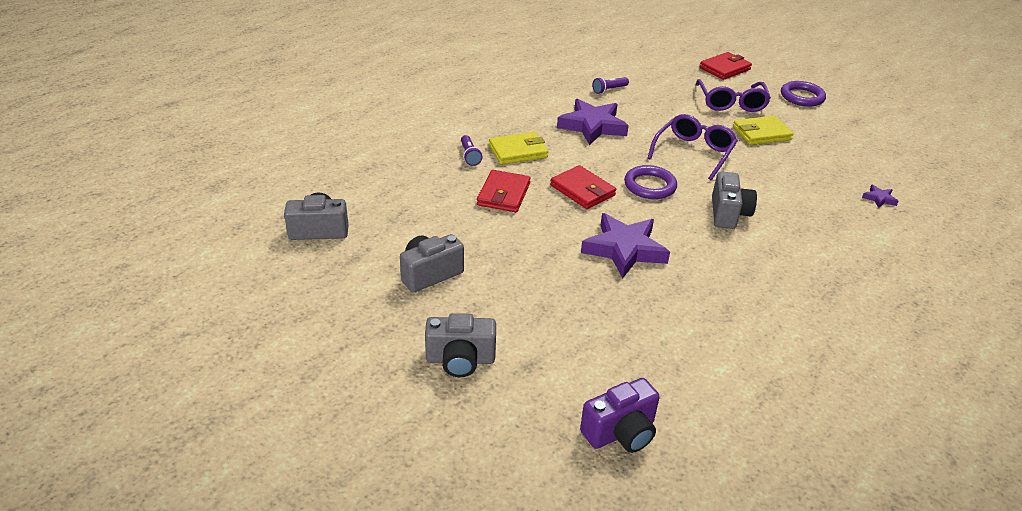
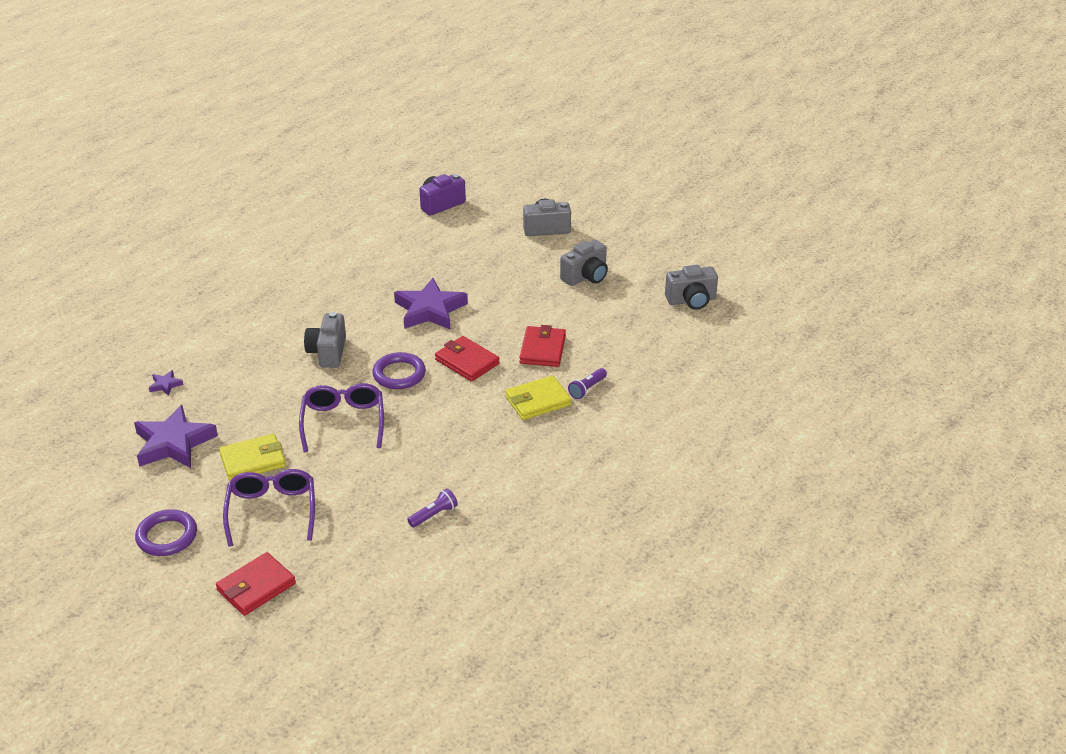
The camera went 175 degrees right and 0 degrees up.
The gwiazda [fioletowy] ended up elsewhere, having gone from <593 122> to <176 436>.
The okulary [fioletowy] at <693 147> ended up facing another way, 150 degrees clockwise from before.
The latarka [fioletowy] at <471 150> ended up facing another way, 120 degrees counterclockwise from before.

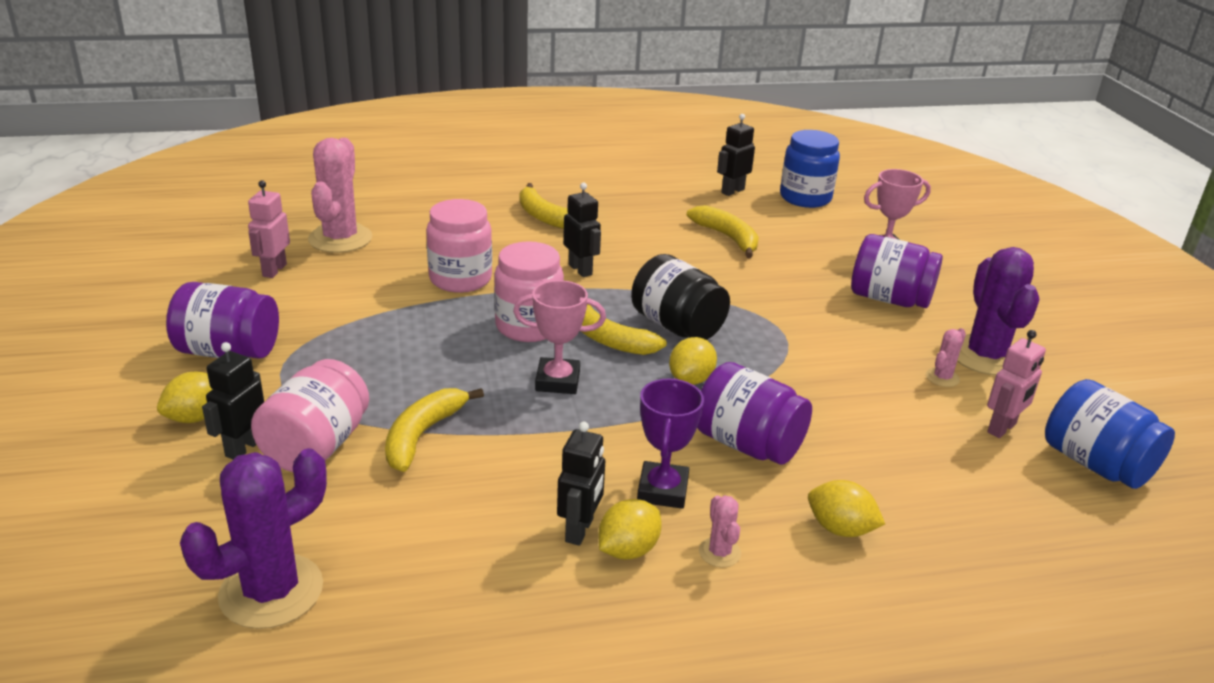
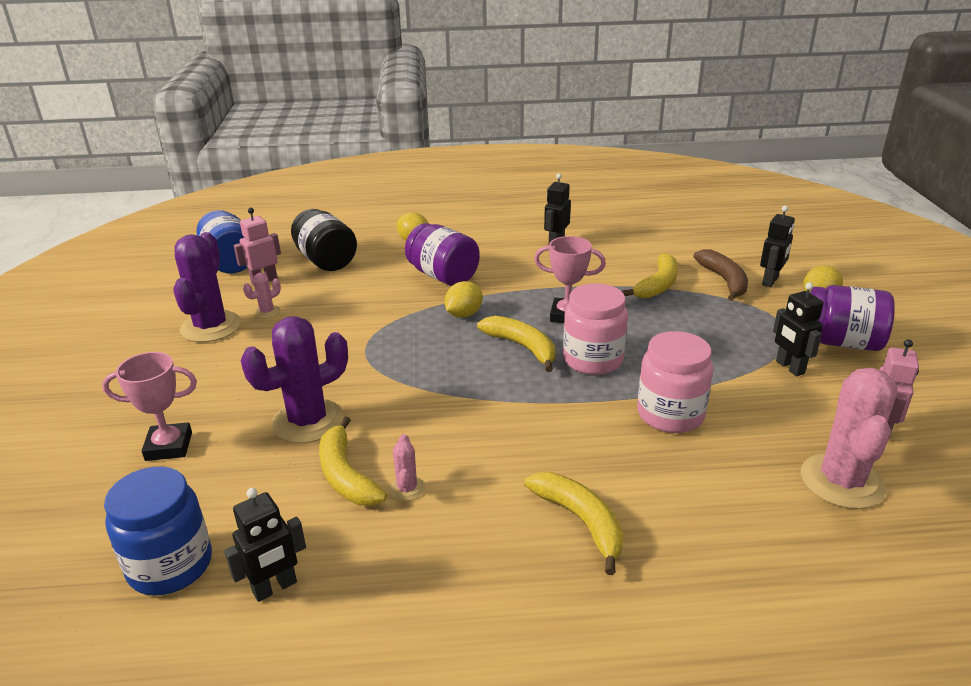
The camera went 170 degrees left and 0 degrees up.
The robot [czarny] ended up elsewhere, having gone from <582 229> to <798 329>.
The second view lost the słoik [fioletowy] at <897 271>.
The słoik [czarny] ended up elsewhere, having gone from <680 297> to <324 240>.
Where the słoik [różowy] stood at <310 415>, the banan [brązowy] came to stand at <720 275>.
The second view lost the puchar [fioletowy] at <670 443>.
The kaktus [fioletowy] ended up elsewhere, having gone from <253 538> to <294 379>.
The kaktus [różowy] ended up elsewhere, having gone from <720 531> to <407 467>.
The second view lost the cytryna [żółty] at <630 529>.

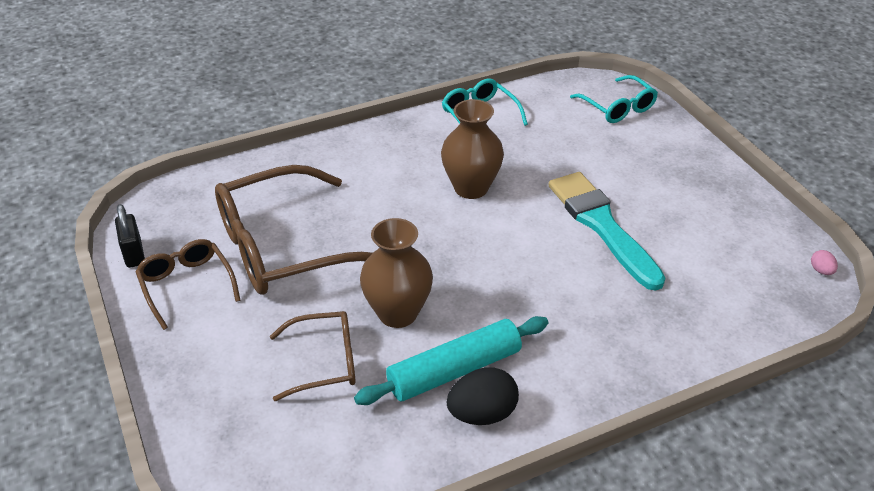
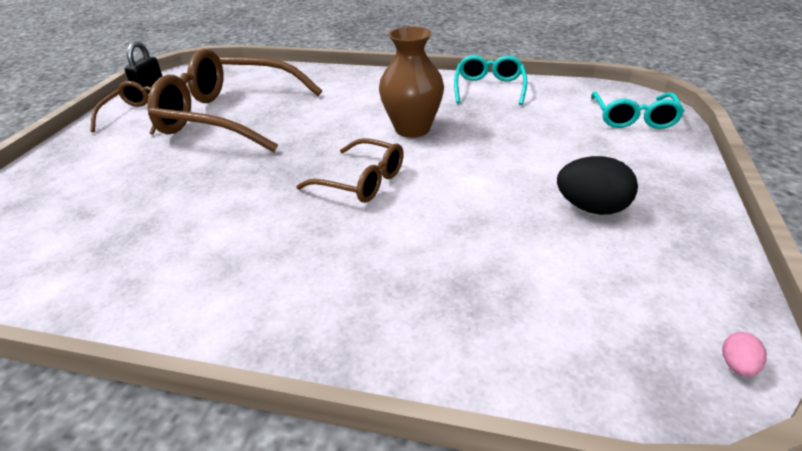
The camera went 40 degrees right and 5 degrees down.
The second view lost the pędzel [turkusowy] at <607 231>.
The second view lost the wazon [brązowy] at <396 273>.
The okulary [brązowy] ended up elsewhere, having gone from <313 356> to <350 170>.
The second view lost the wałek do ciasta [turkusowy] at <451 360>.
The jajko [czarny] ended up elsewhere, having gone from <483 396> to <597 185>.

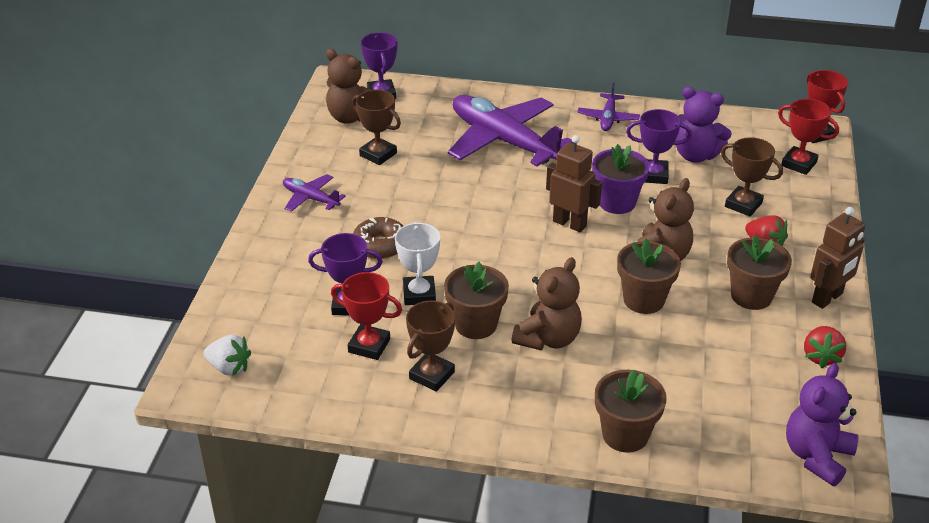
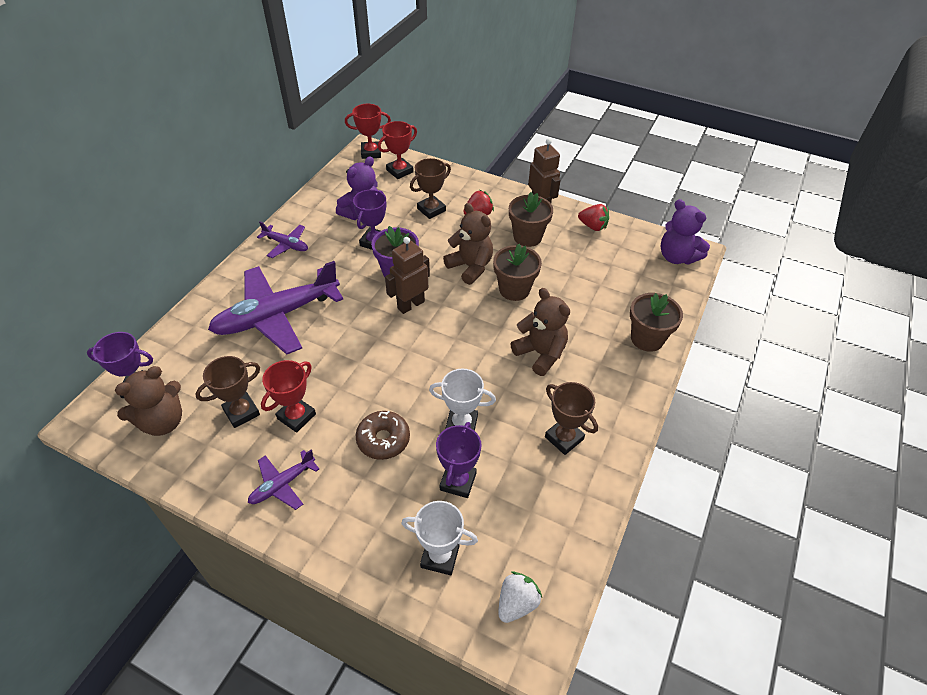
The camera went 75 degrees left and 10 degrees up.
The second view lost the doniczka [brązowy] at <476 300>.
The puchar [czerwony] ended up elsewhere, having gone from <366 316> to <288 396>.
The second view gained the puchar [biały] at <439 538>.

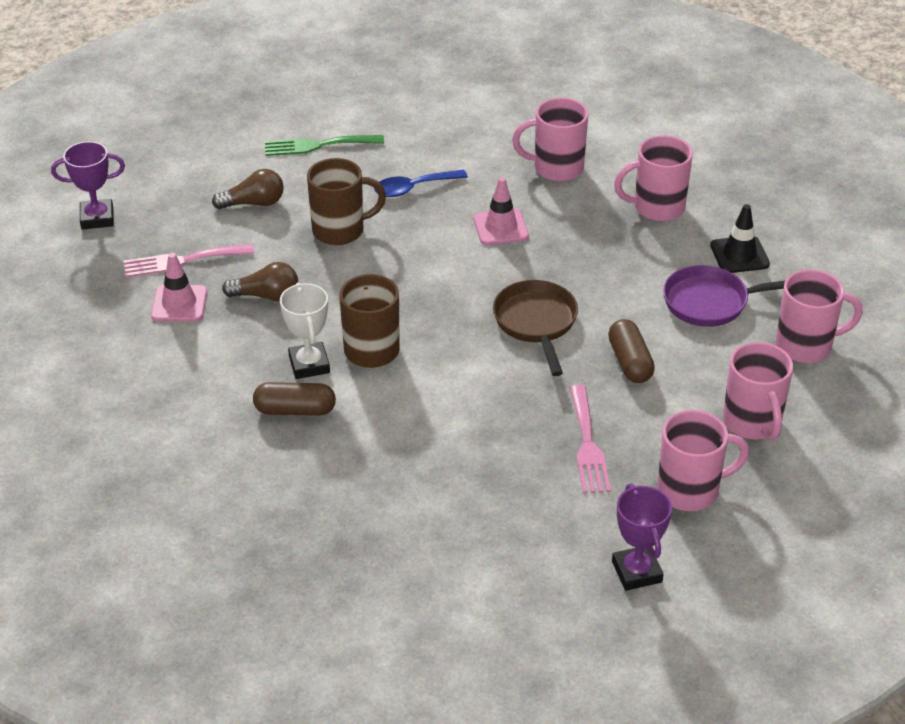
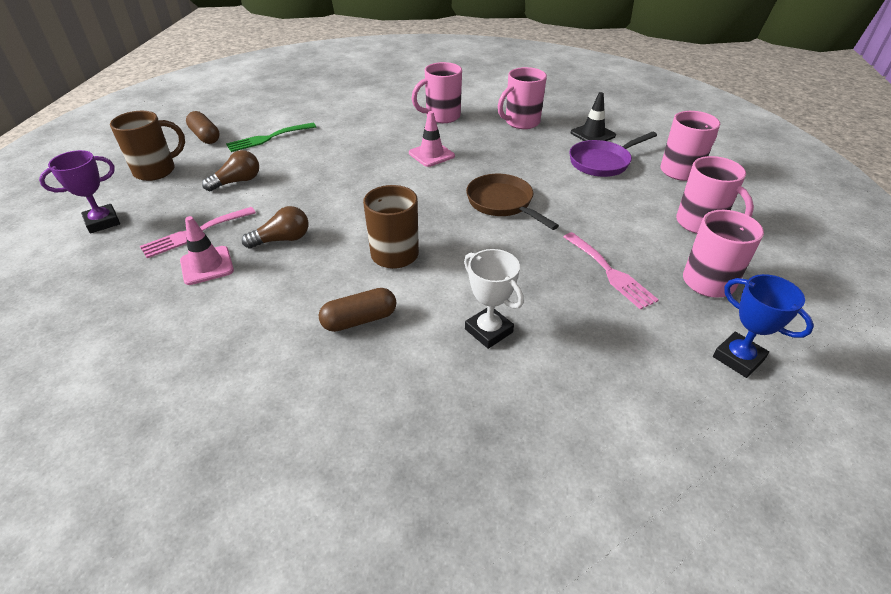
The camera went 25 degrees left and 0 degrees up.
The kubek [brązowy] ended up elsewhere, having gone from <346 201> to <147 146>.
The second view lost the łyżka [niebieski] at <421 183>.
The puchar [biały] ended up elsewhere, having gone from <305 330> to <494 299>.
The kapsułka [brązowy] ended up elsewhere, having gone from <631 351> to <203 127>.
What was the puchar [fioletowy] at <642 537> turned into the puchar [niebieski] at <763 326>.

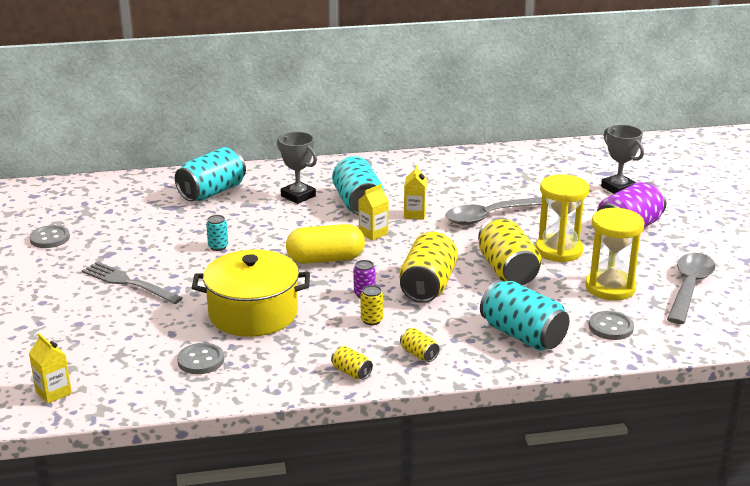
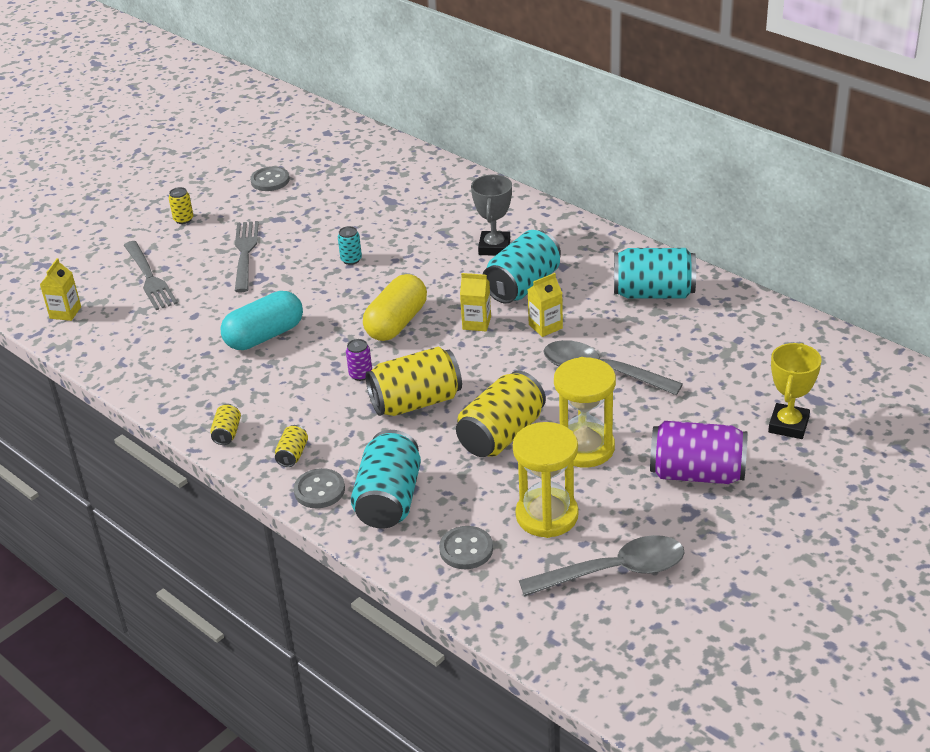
The camera went 55 degrees right and 10 degrees up.
What was the puchar [szary] at <622 159> turned into the puchar [żółty] at <795 391>.
The puszka [turkusowy] ended up elsewhere, having gone from <210 174> to <655 273>.
The kapsułka [żółty] at <325 244> ended up facing another way, 75 degrees clockwise from before.
Where the garnek [żółty] stood at <251 293>, the kapsułka [turkusowy] came to stand at <261 320>.
The puszka [żółty] ended up elsewhere, having gone from <372 305> to <181 205>.
The guzik [szary] ended up elsewhere, having gone from <200 358> to <319 488>.
The second view gained the widelec [szary] at <151 275>.

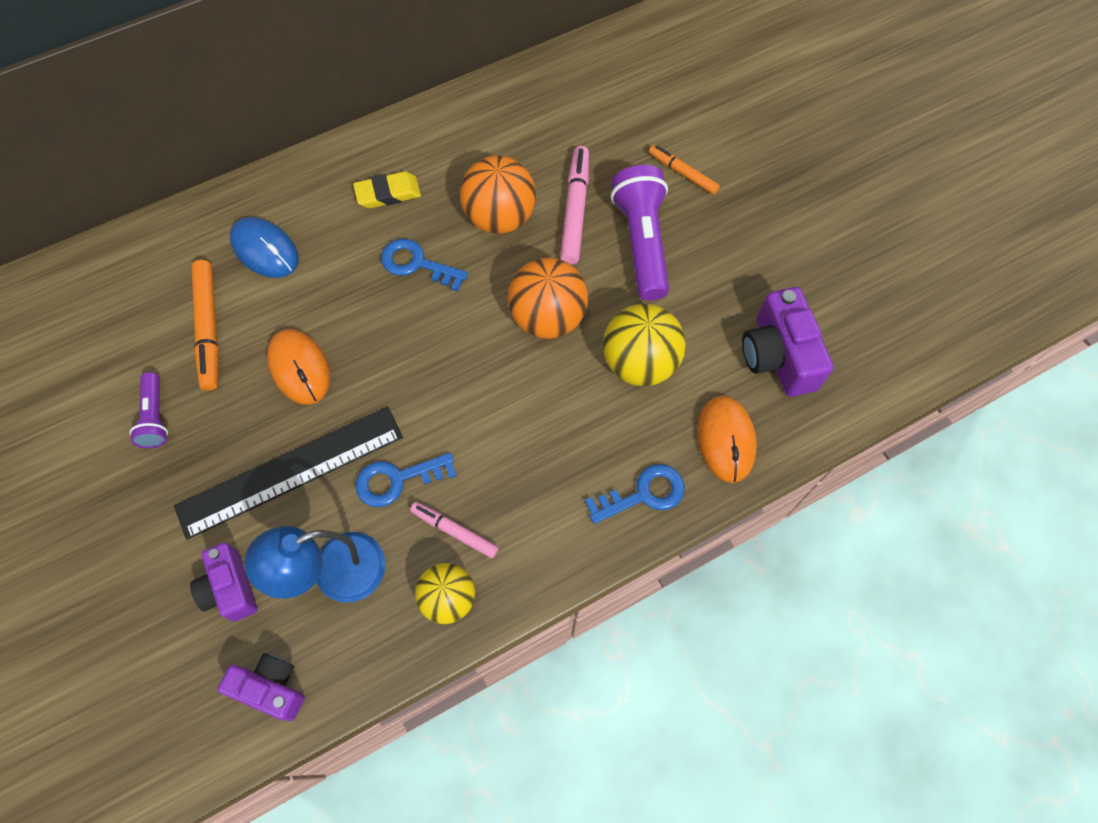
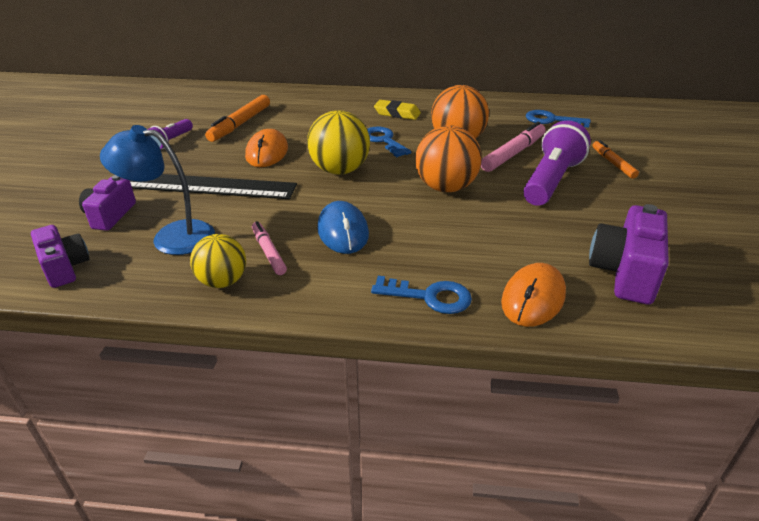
The camera went 35 degrees right and 30 degrees down.
The myszka [niebieski] ended up elsewhere, having gone from <264 247> to <343 227>.
The piłka [żółty] ended up elsewhere, having gone from <644 345> to <338 142>.
The klucz [niebieski] ended up elsewhere, having gone from <406 480> to <558 119>.

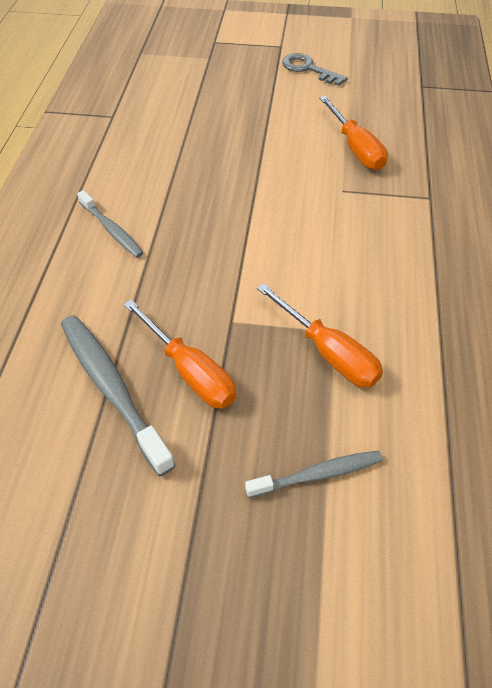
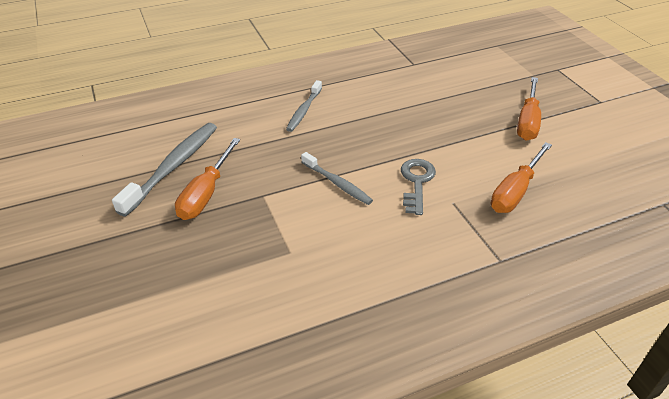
The camera went 60 degrees right and 10 degrees down.
The klucz [szary] ended up elsewhere, having gone from <315 69> to <418 187>.
The śrubokręt [pomarańczowy] ended up elsewhere, having gone from <320 335> to <529 109>.
The szczoteczka do zębów [szary] ended up elsewhere, having gone from <314 474> to <337 178>.

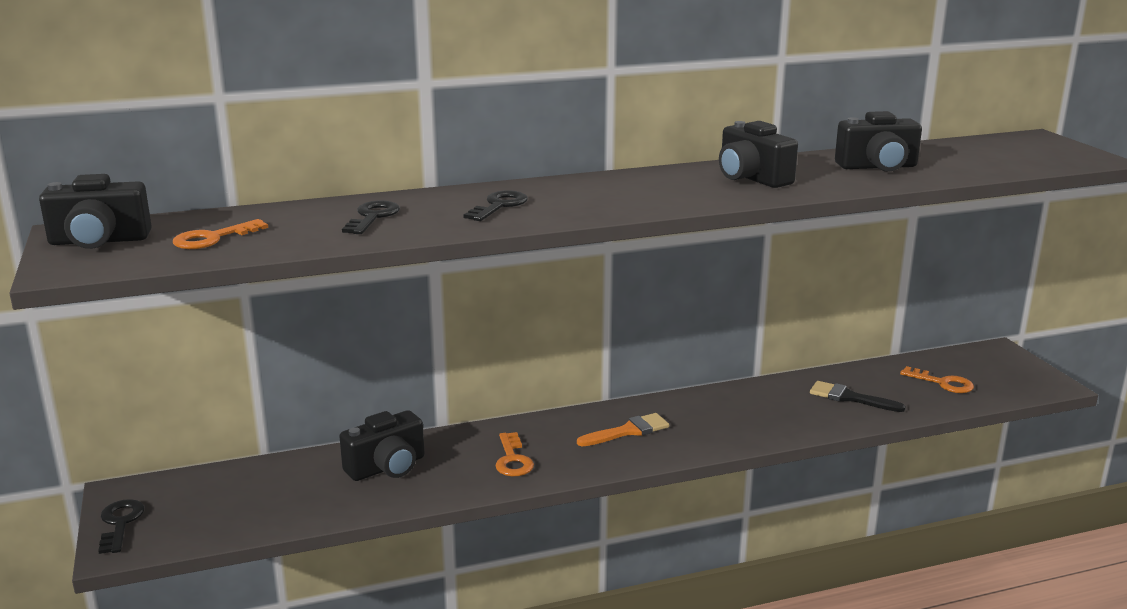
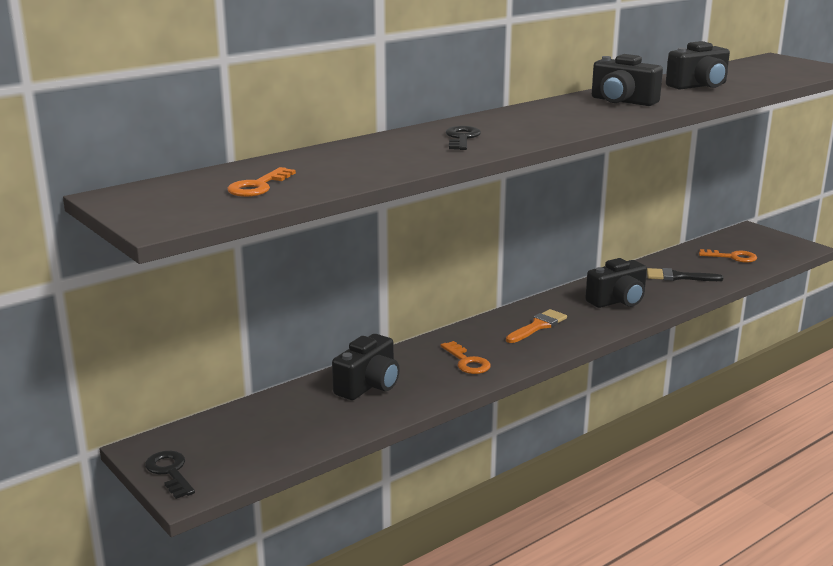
The camera went 20 degrees left and 0 degrees up.
The aparat fotograficzny [czarny] ended up elsewhere, having gone from <95 211> to <616 283>.
The second view lost the klucz [czarny] at <371 217>.

